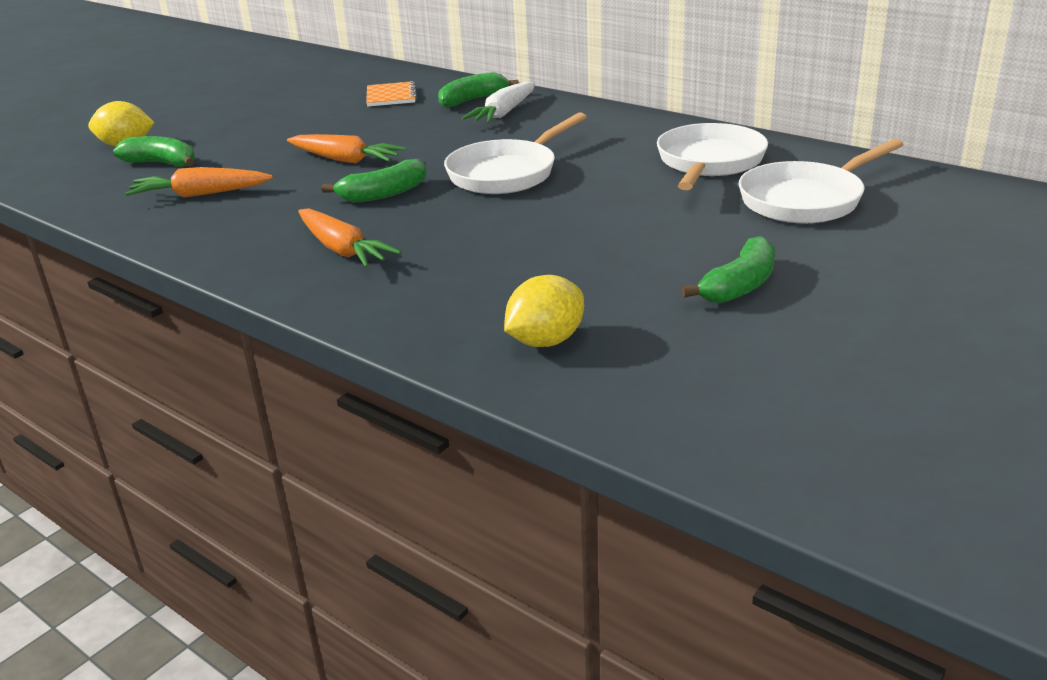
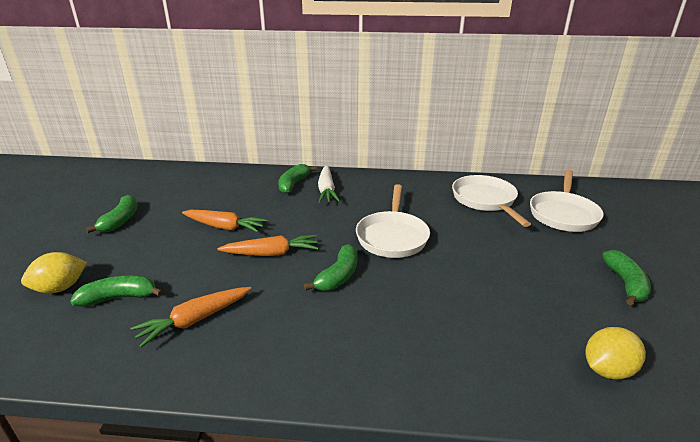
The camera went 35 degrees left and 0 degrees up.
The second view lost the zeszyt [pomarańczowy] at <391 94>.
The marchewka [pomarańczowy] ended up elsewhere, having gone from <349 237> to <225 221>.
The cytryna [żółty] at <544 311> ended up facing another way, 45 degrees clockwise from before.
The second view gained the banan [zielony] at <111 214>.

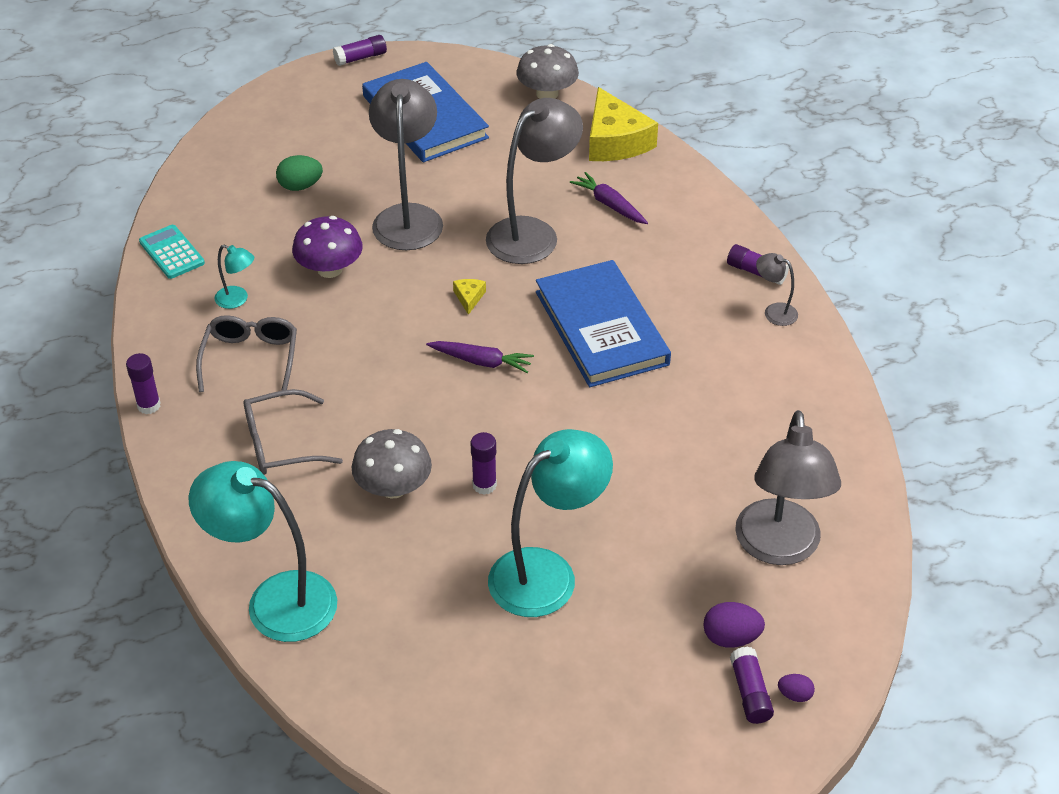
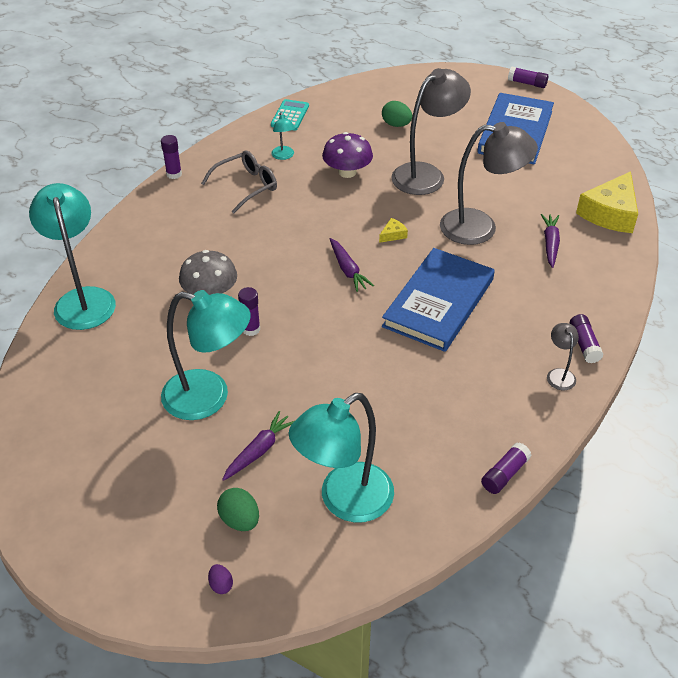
The camera went 50 degrees right and 0 degrees up.
The second view lost the grzyb [szary] at <547 71>.
The second view lost the okulary [szary] at <293 432>.
What was the lampka [szary] at <788 487> turned into the lampka [turkusowy] at <341 457>.
What was the jajko [fioletowy] at <734 625> turned into the jajko [zielony] at <238 509>.
The klej w sztyfcie [fioletowy] ended up elsewhere, having gone from <752 685> to <506 468>.
The second view gained the marchewka [fioletowy] at <258 446>.

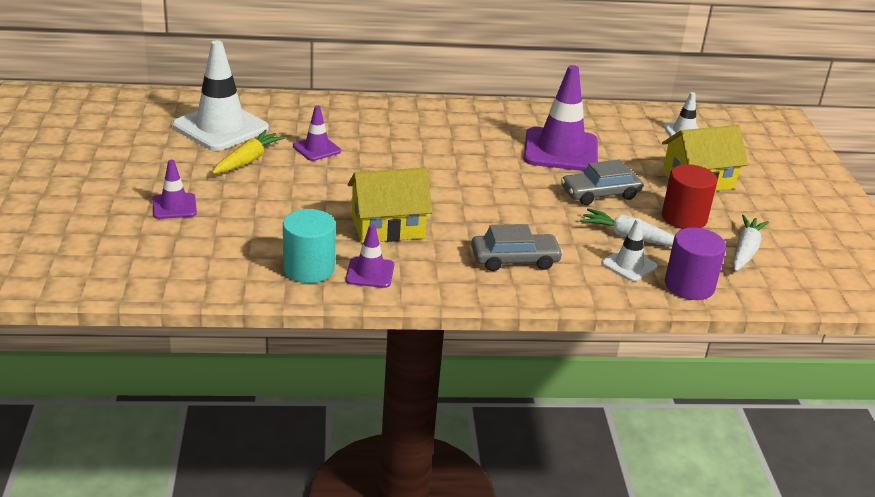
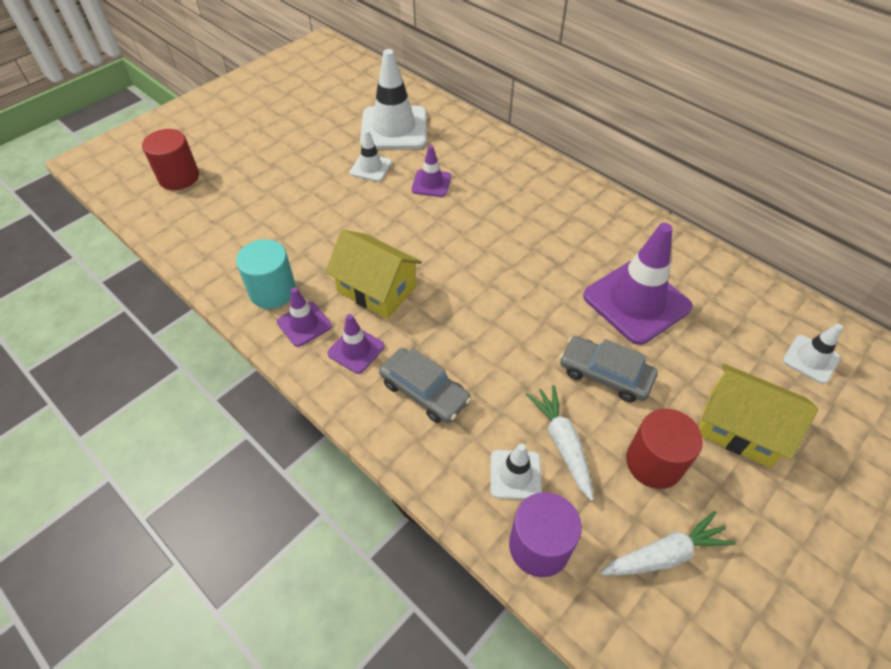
The camera went 50 degrees right and 20 degrees up.
Where the marchewka [żółty] stood at <249 152>, the pachołek [biały] came to stand at <371 156>.
The pachołek [fioletowy] ended up elsewhere, having gone from <175 189> to <356 344>.
The second view gained the walec [czerwony] at <170 159>.

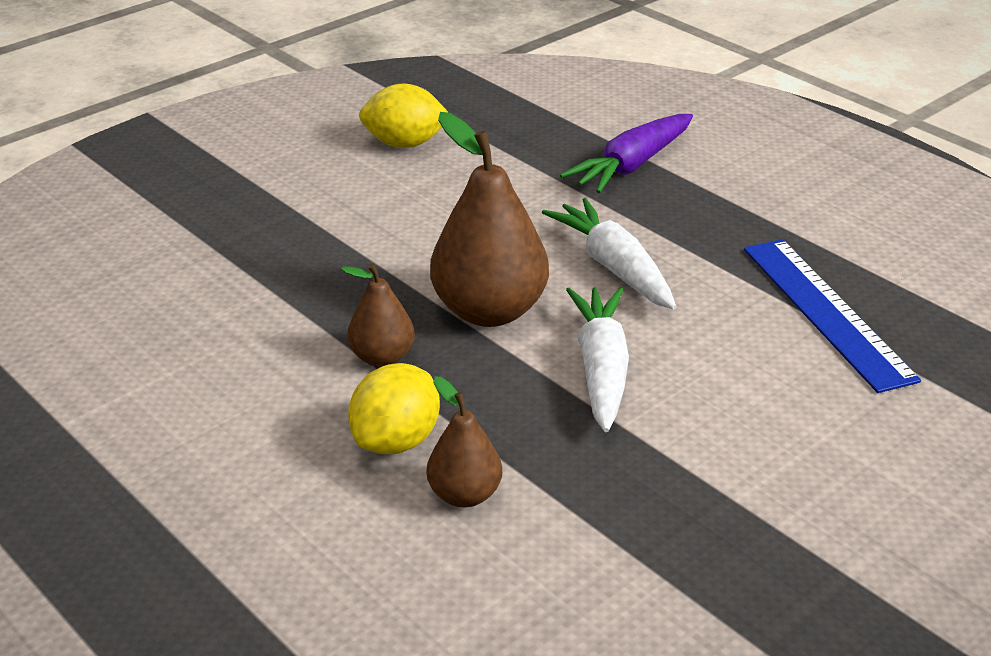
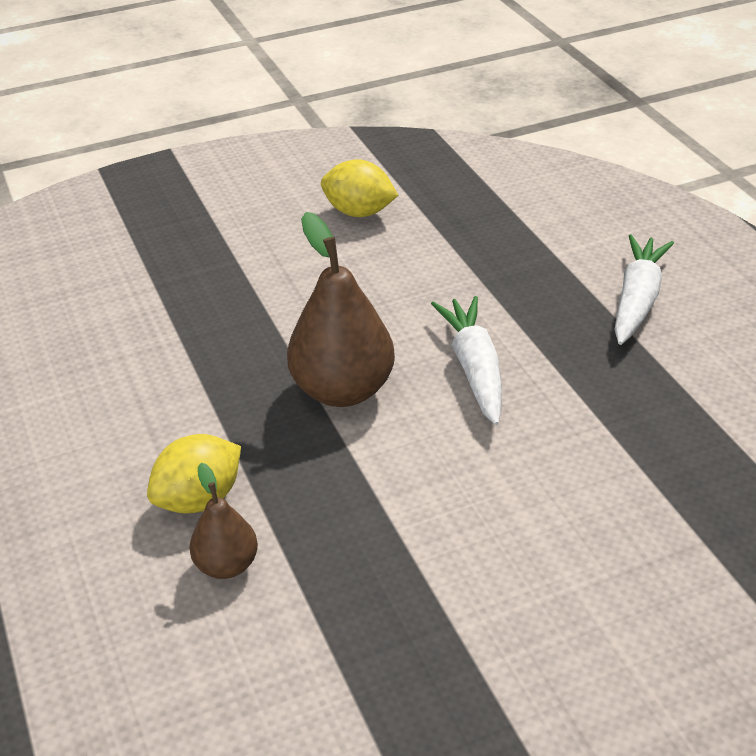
The camera went 20 degrees right and 5 degrees up.
The second view lost the marchewka [fioletowy] at <626 153>.
The second view lost the linijka [niebieski] at <832 316>.
The second view lost the gruszka [brązowy] at <378 315>.
The marchewka [biały] ended up elsewhere, having gone from <597 359> to <644 289>.

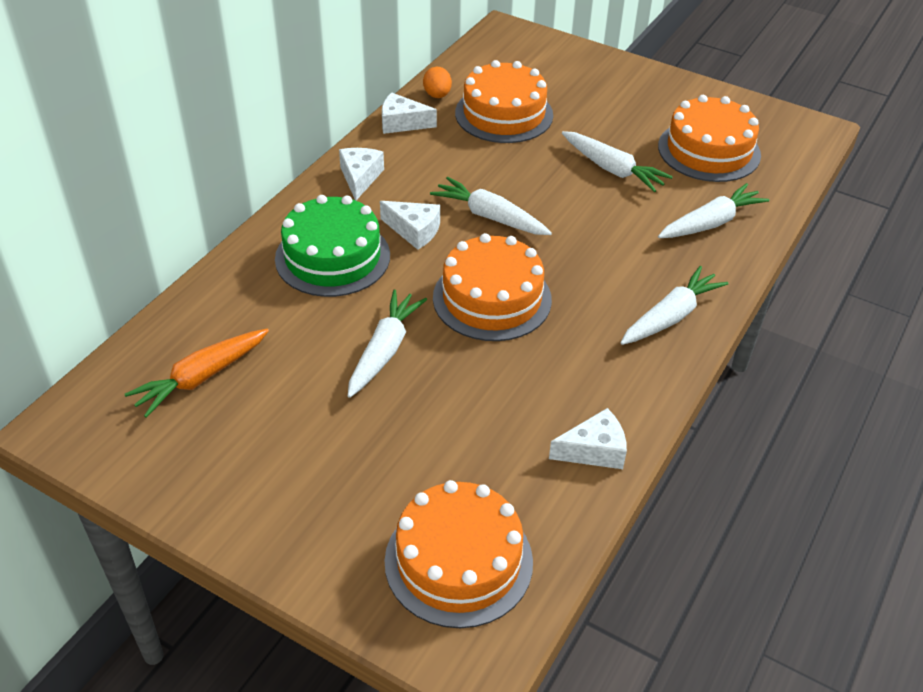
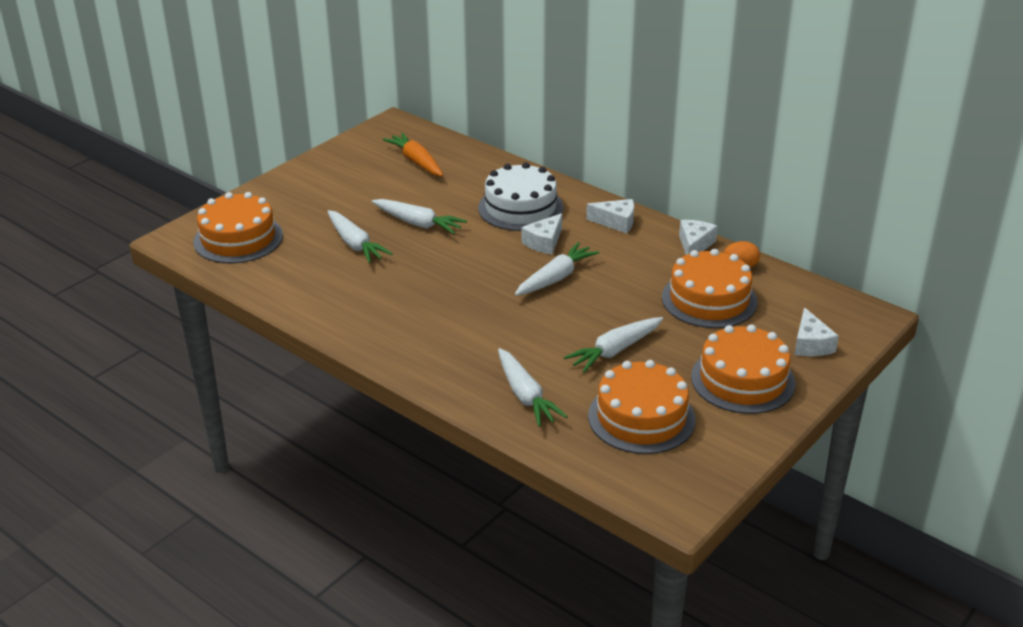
The camera went 100 degrees right and 10 degrees down.
What was the tort [zielony] at <332 246> turned into the tort [biały] at <521 196>.
The tort [pomarańczowy] ended up elsewhere, having gone from <492 287> to <743 369>.
The marchewka [biały] ended up elsewhere, having gone from <674 305> to <360 236>.
The ser [biały] ended up elsewhere, having gone from <588 438> to <816 331>.

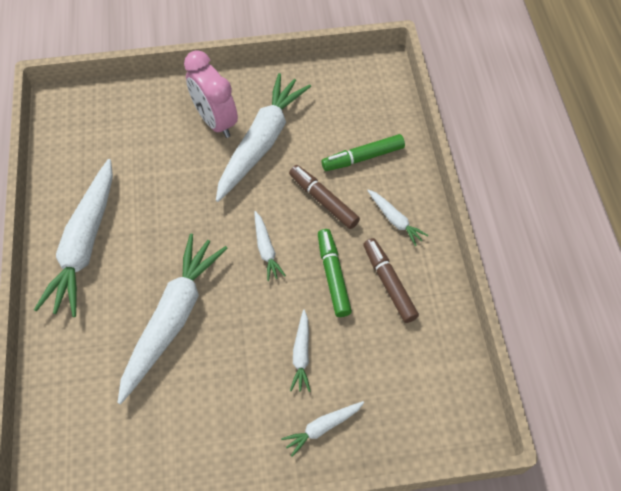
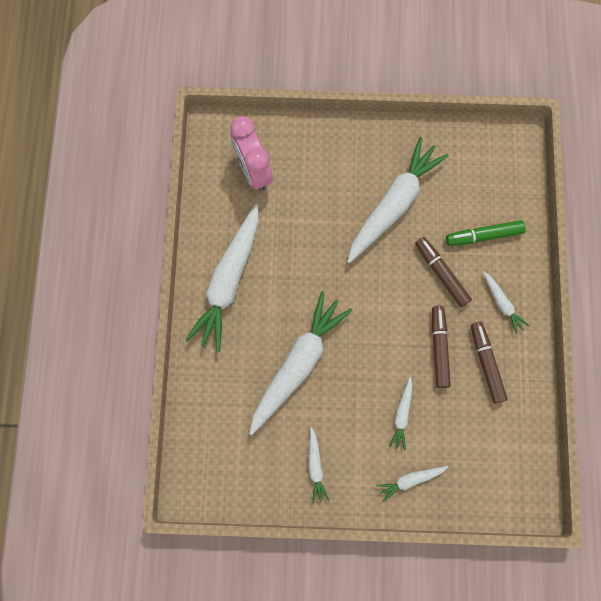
The camera went 10 degrees right and 15 degrees up.
The budzik [różowy] ended up elsewhere, having gone from <211 94> to <251 153>.
The marchewka [biały] ended up elsewhere, having gone from <270 246> to <318 465>.
What was the flamaster [zielony] at <335 273> turned into the flamaster [brązowy] at <441 347>.

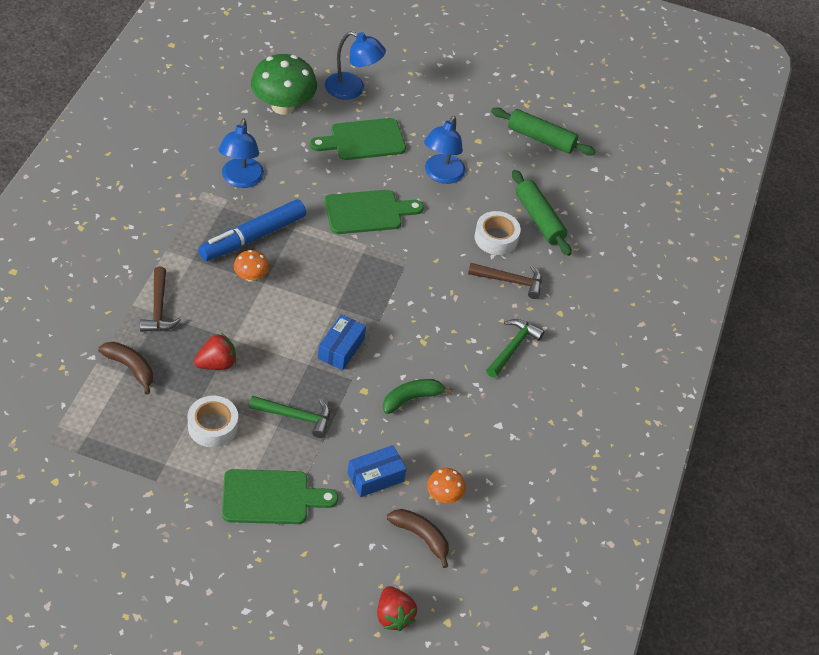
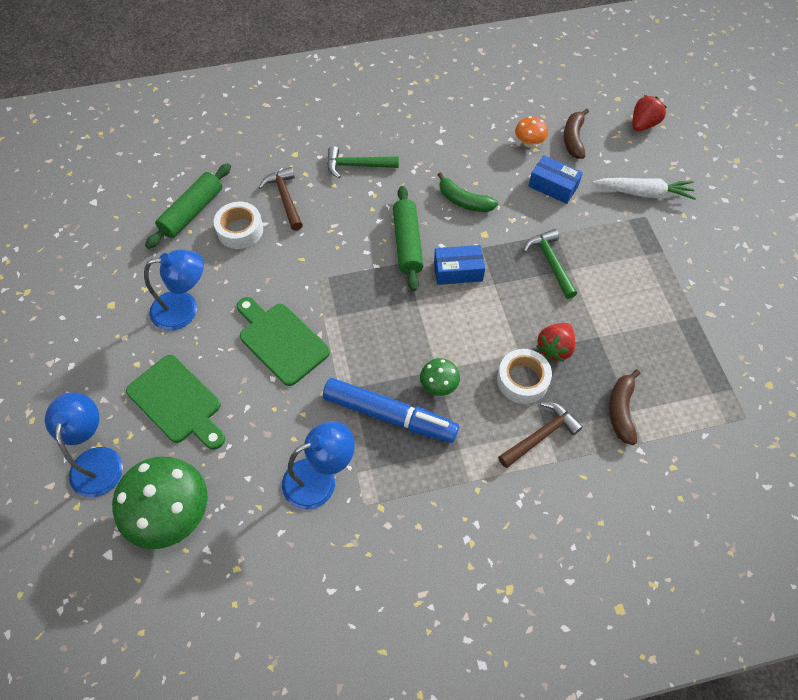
The camera went 115 degrees left and 10 degrees up.
The wałek do ciasta [zielony] ended up elsewhere, having gone from <543 132> to <408 238>.
What was the grzyb [pomarańczowy] at <251 266> turned into the grzyb [zielony] at <440 377>.
The truskawka [czerwony] at <215 351> ended up facing another way, 90 degrees counterclockwise from before.
The taśma klejąca [biały] ended up elsewhere, having gone from <212 421> to <524 376>.
The second view lost the deska do krojenia [zielony] at <280 496>.
The second view gained the marchewka [biały] at <644 189>.

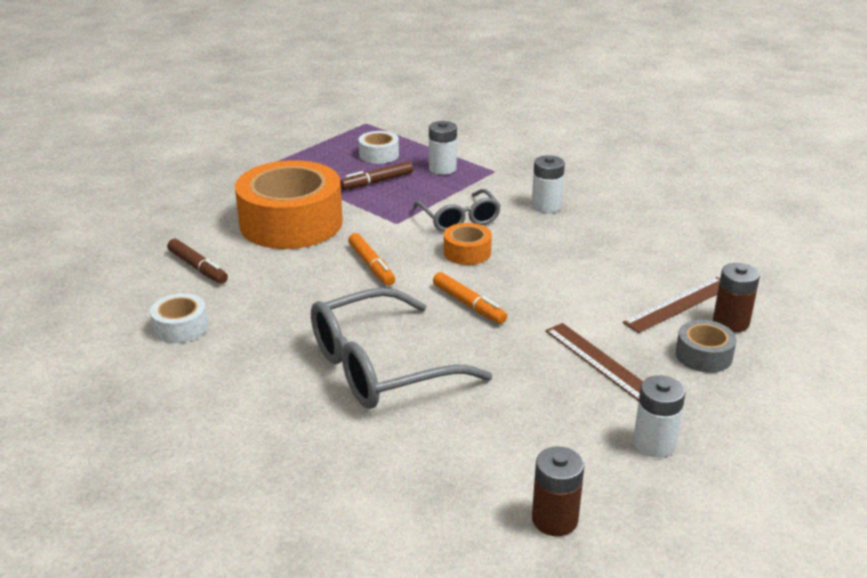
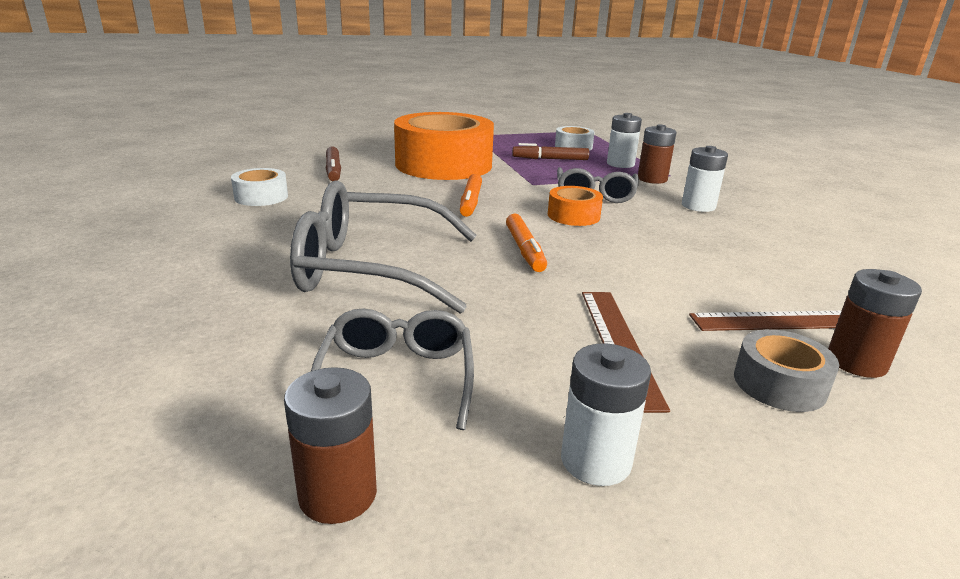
The camera went 30 degrees right and 5 degrees down.
The second view gained the bateria [brązowy] at <657 154>.
The second view gained the okulary [szary] at <392 369>.

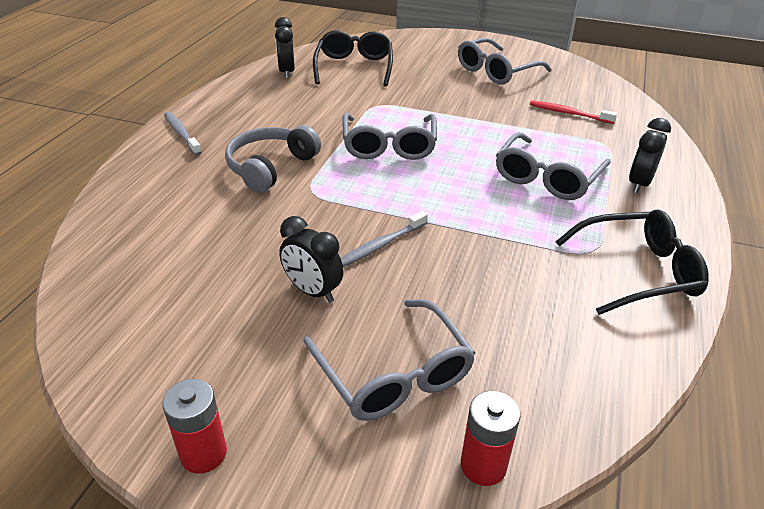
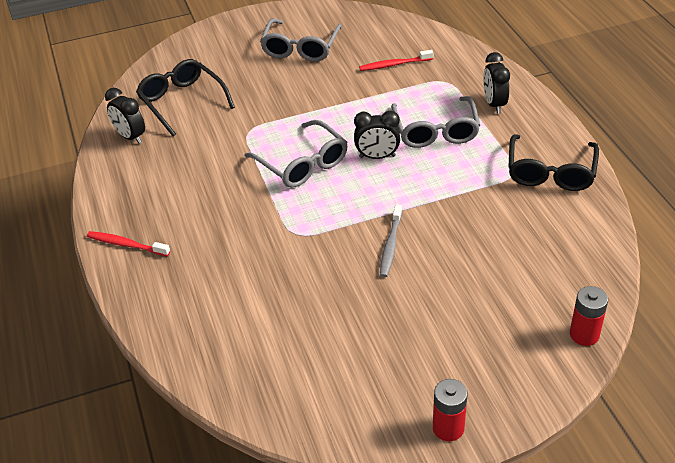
The camera went 35 degrees left and 5 degrees up.
What was the szczoteczka do zębów [szary] at <183 133> turned into the szczoteczka do zębów [czerwony] at <128 243>.
The second view lost the słuchawki [szary] at <273 159>.
The okulary [czarny] at <632 262> ended up facing another way, 150 degrees clockwise from before.
The budzik [czarny] ended up elsewhere, having gone from <311 259> to <377 135>.
The second view lost the okulary [szary] at <389 360>.

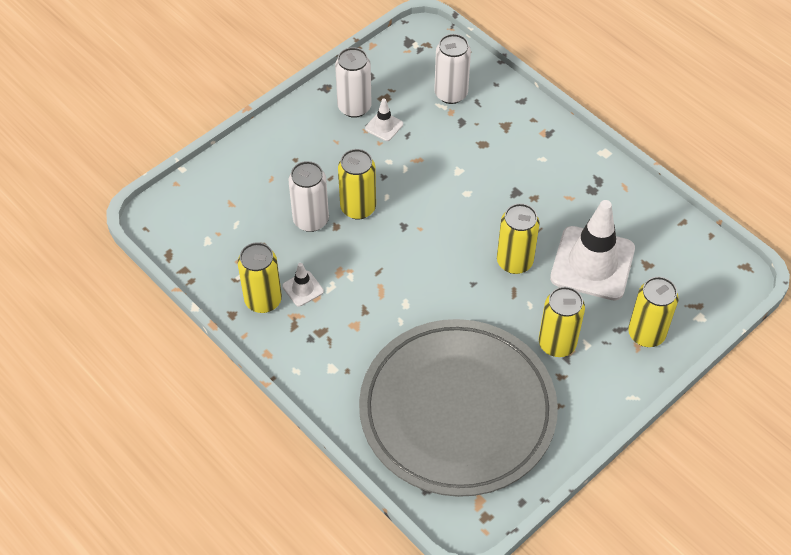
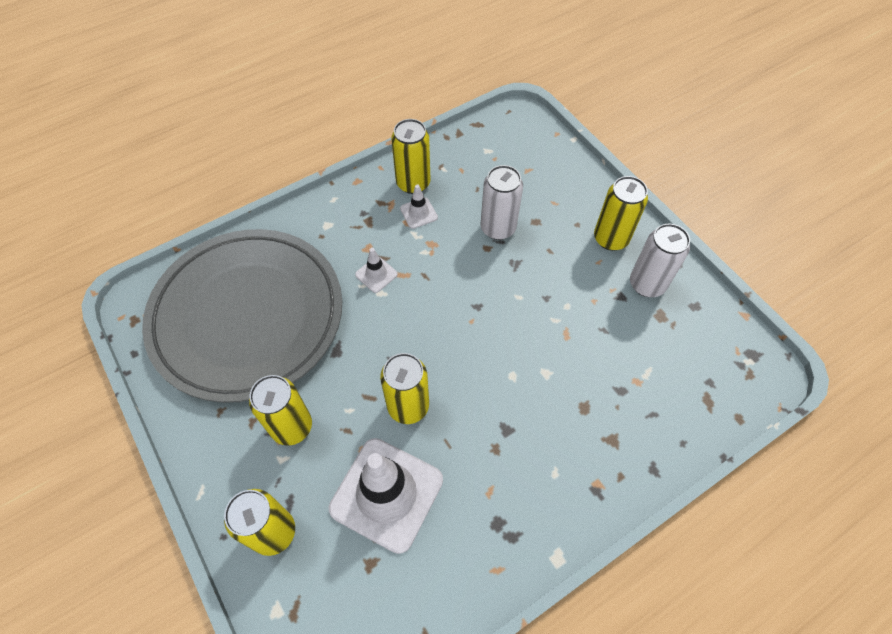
The camera went 100 degrees right and 5 degrees up.
The second view lost the puszka [biały] at <452 69>.
The pachołek [biały] ended up elsewhere, having gone from <384 119> to <376 270>.
The puszka [żółty] ended up elsewhere, having gone from <357 184> to <621 213>.

